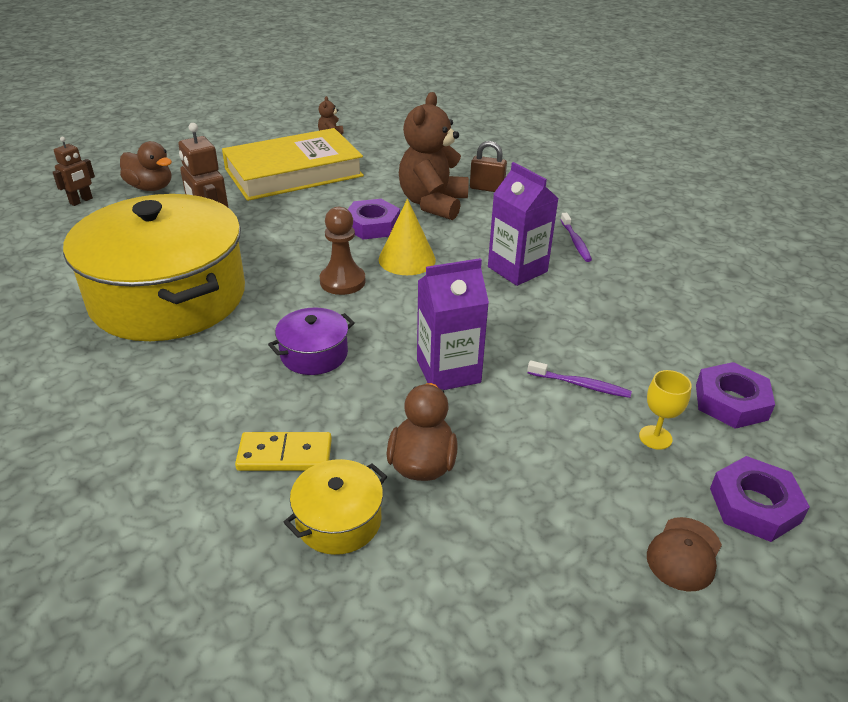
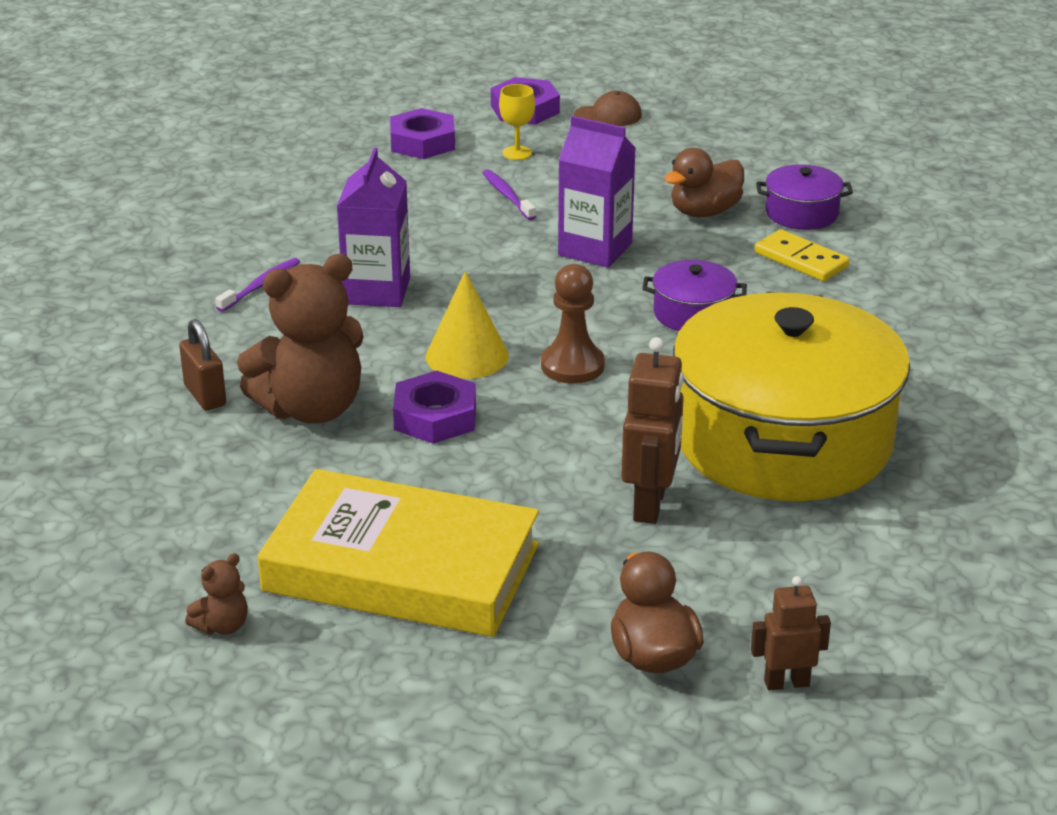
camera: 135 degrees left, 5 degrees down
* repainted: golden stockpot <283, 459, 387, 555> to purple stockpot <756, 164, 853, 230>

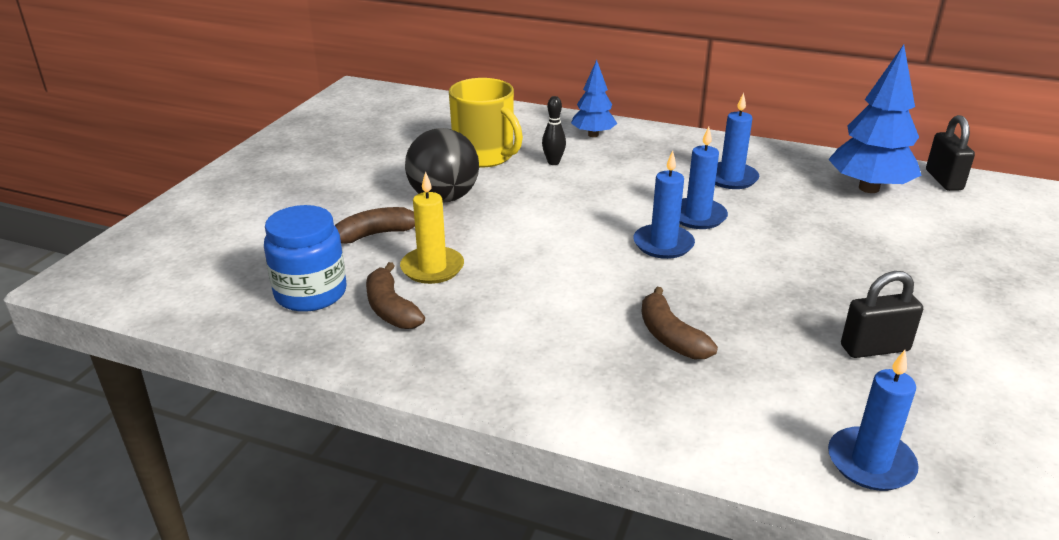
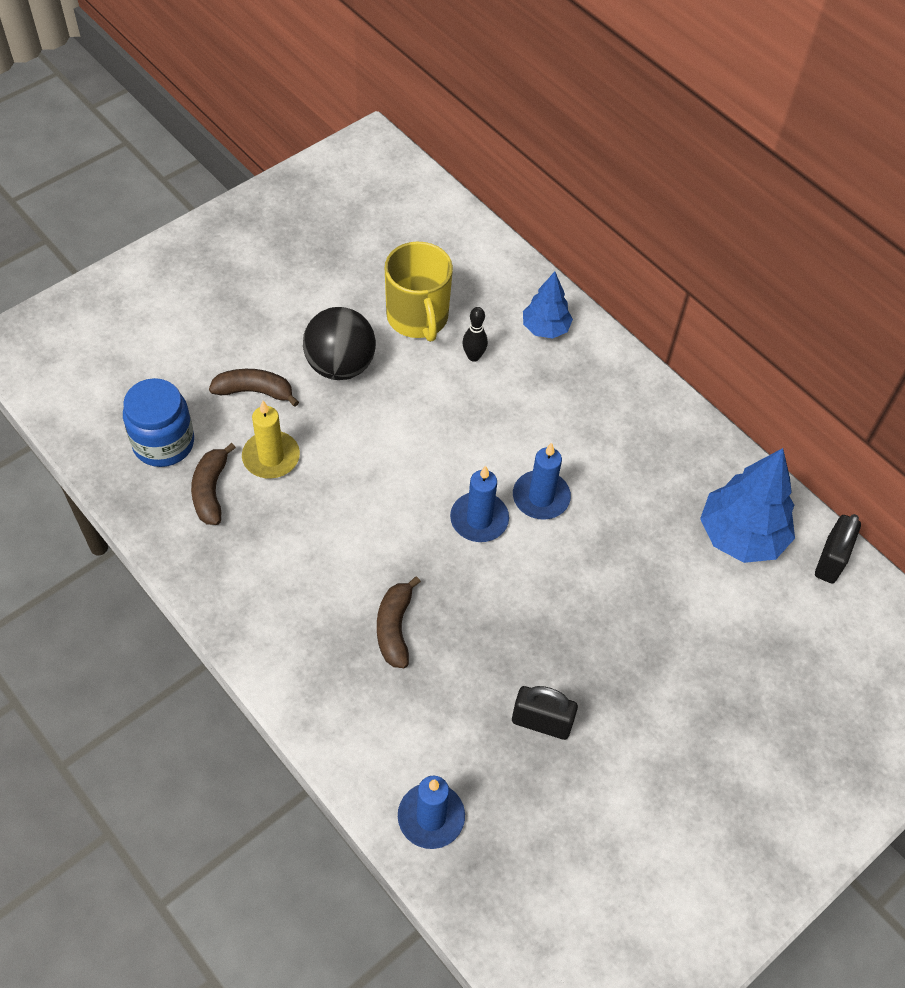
camera: 25 degrees right, 25 degrees up
* gone: blue candle <715, 92, 760, 189>

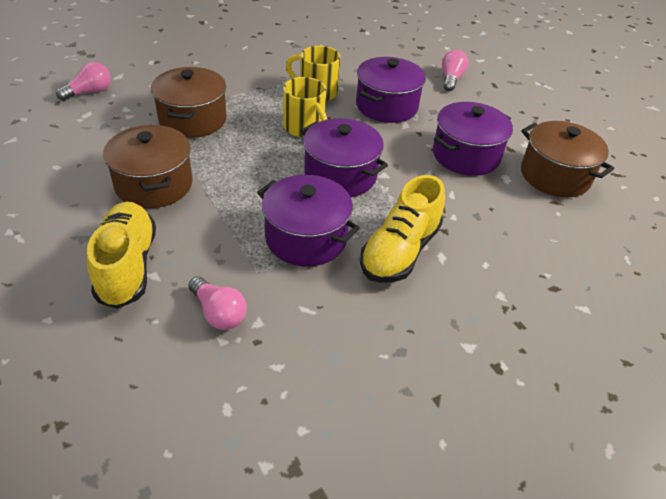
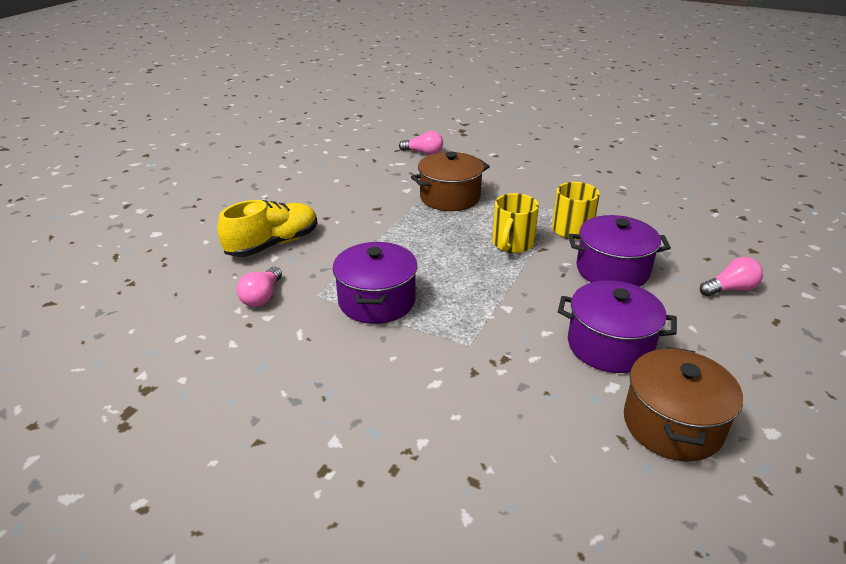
camera: 60 degrees right, 10 degrees down
* gone: purple stockpot <301, 118, 388, 197>
* gone: brown stockpot <103, 125, 193, 208>
* gone: golden sneaker <360, 175, 445, 283>

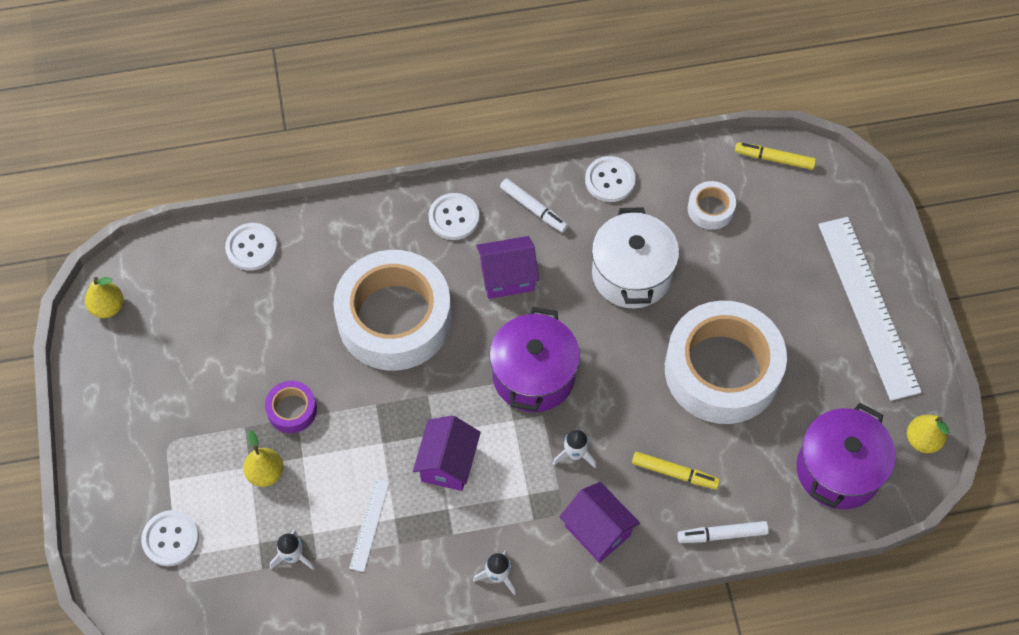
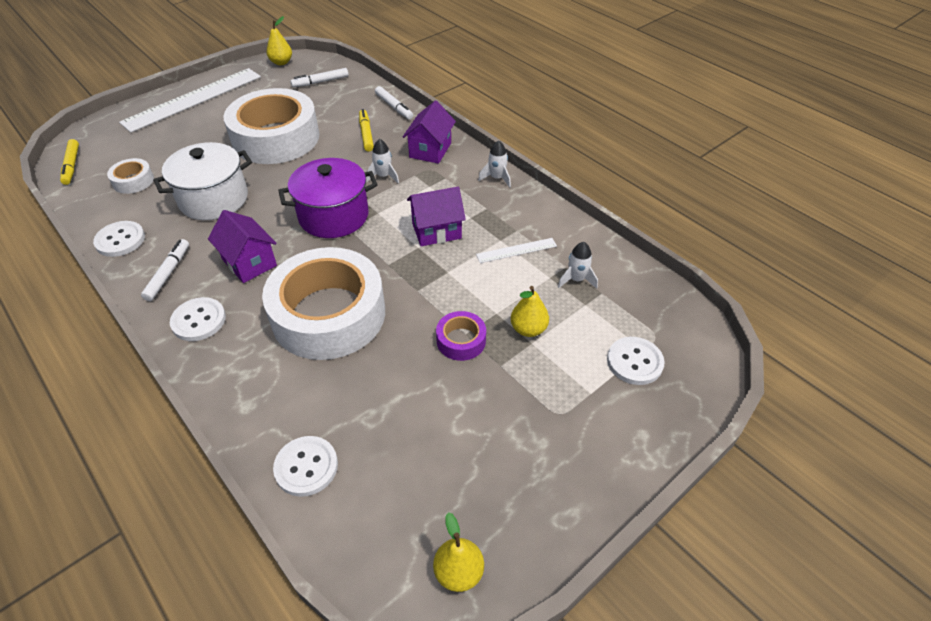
camera: 120 degrees left, 15 degrees down
* swapped: purple stockpot <797, 403, 896, 509> to white felt pen <291, 68, 349, 87>

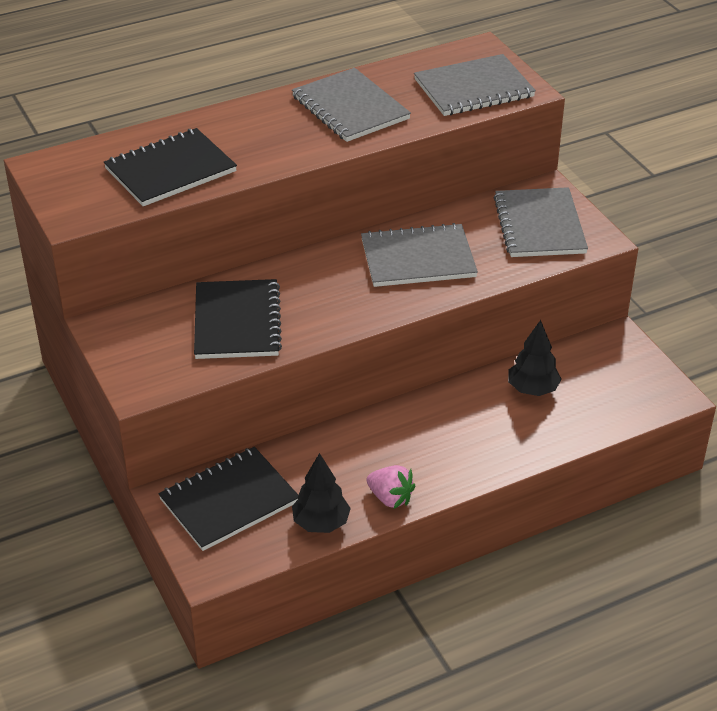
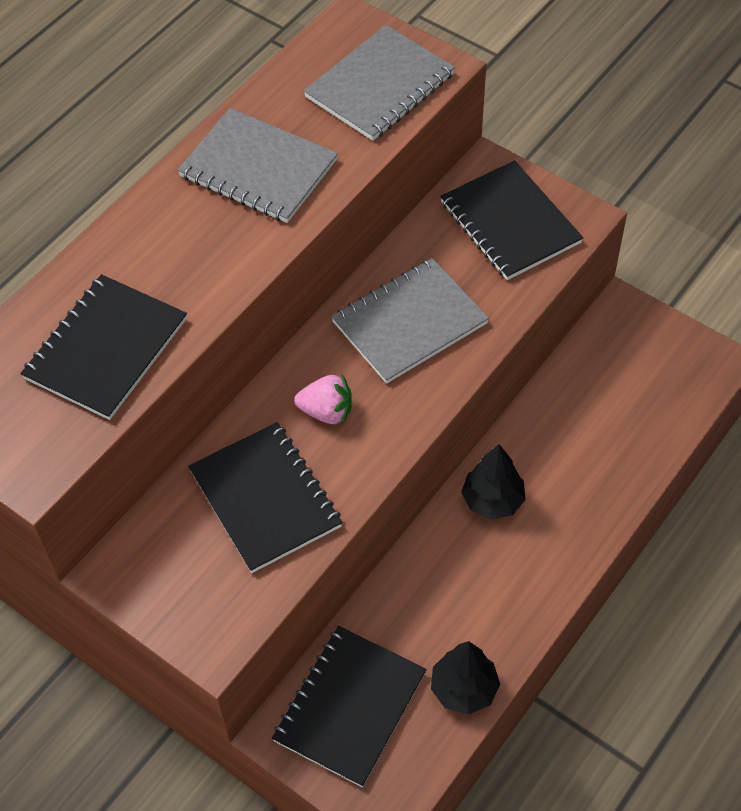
camera: 25 degrees left, 15 degrees up
* repainted: grey exercise book <494, 187, 588, 257> to ebony exercise book <440, 160, 583, 280>
* shifted: ebony fir tree <508, 320, 561, 396> to <461, 444, 526, 520>
* shifted: rose-pink berry <367, 465, 416, 509> to <294, 374, 352, 424>

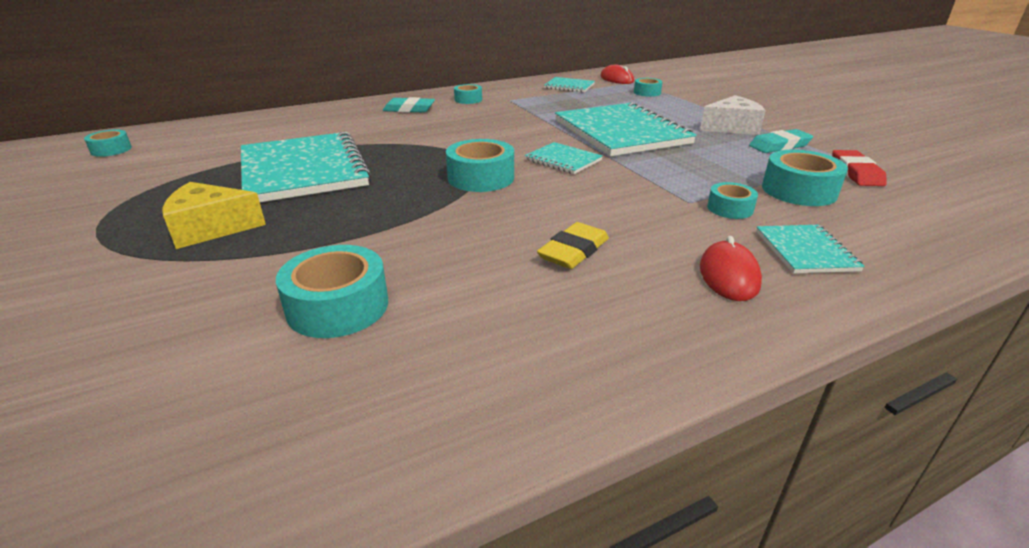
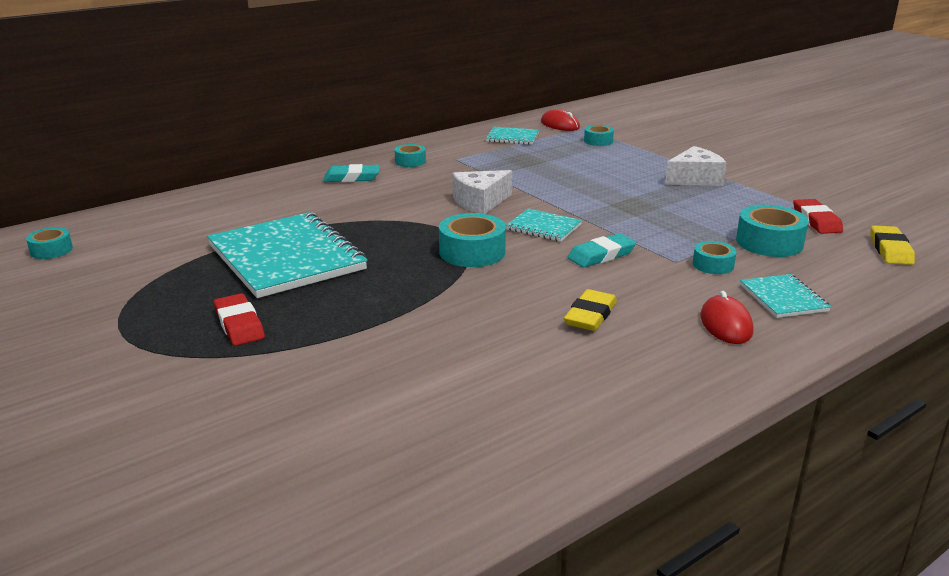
camera: 10 degrees left, 5 degrees down
* gone: teal exercise book <555, 102, 697, 156>
* shifted: teal gum eraser <749, 129, 813, 153> to <568, 233, 636, 267>
* swapped: golden cheese wedge <162, 182, 266, 249> to red gum eraser <214, 293, 265, 346>
* gone: teal roll of tape <276, 245, 388, 338>
* new: white cheese wedge <453, 170, 512, 214>
* new: golden gum eraser <871, 225, 915, 265>

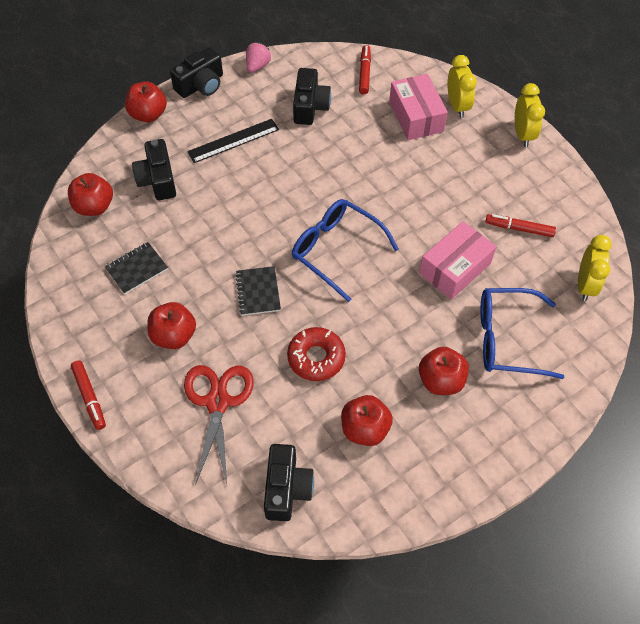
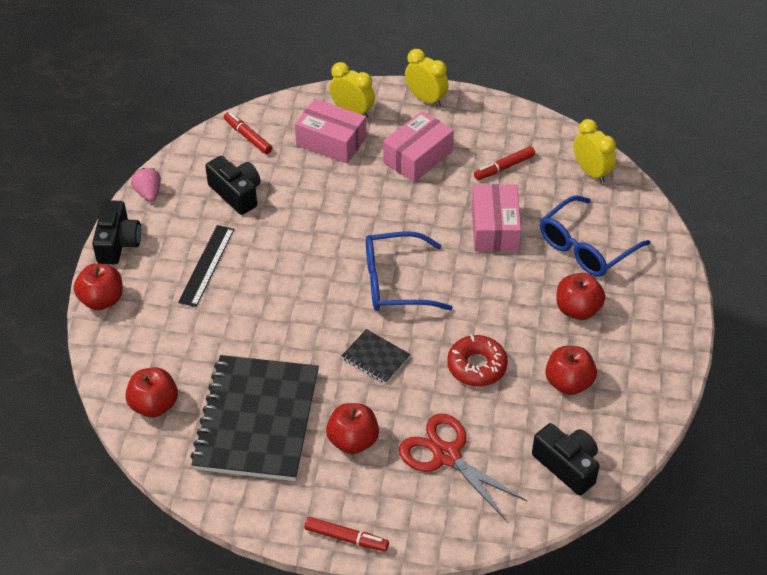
camera: 45 degrees left, 10 degrees down
* gone: ebony compact camera <132, 139, 176, 200>
* scaled: ebony exercise book <105, 242, 168, 294> = <190, 355, 319, 481> x2.35
* new: rose-pink parcel <383, 111, 454, 182>

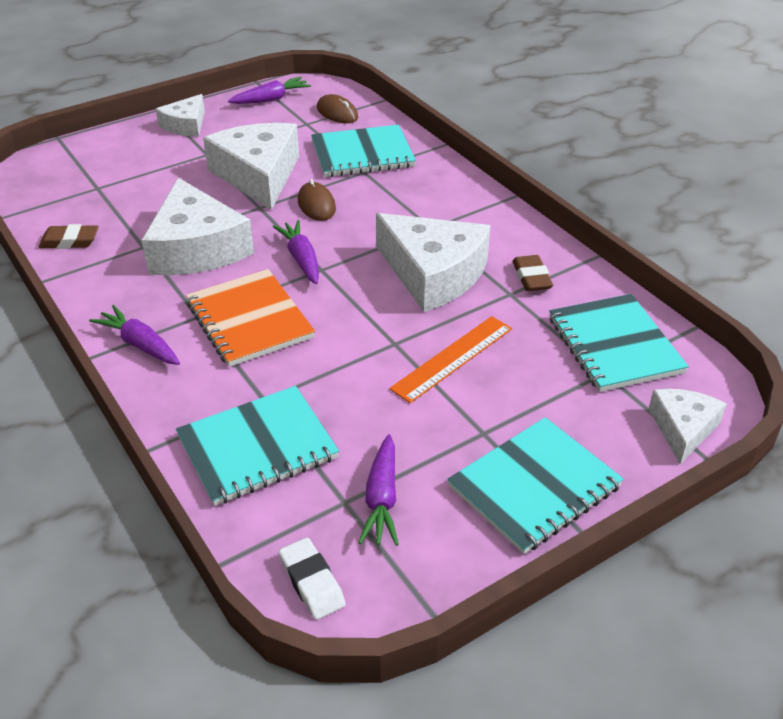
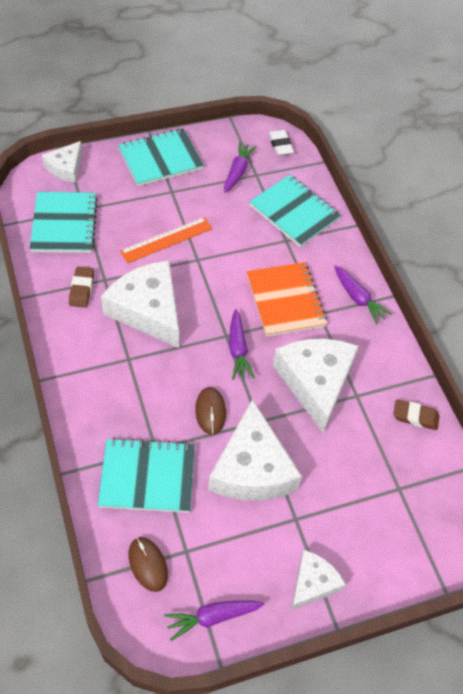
camera: 170 degrees left, 15 degrees up
* rotated: teal exercise book <176, 386, 339, 506> = <249, 175, 341, 247> 60 degrees clockwise

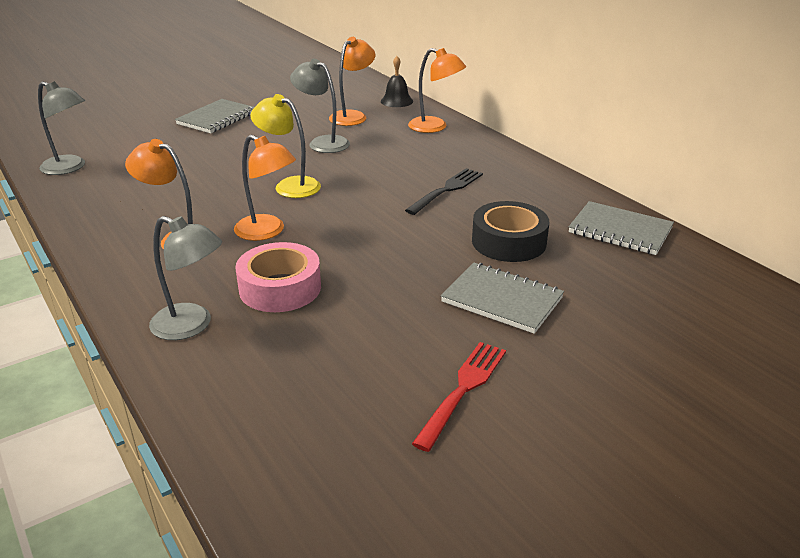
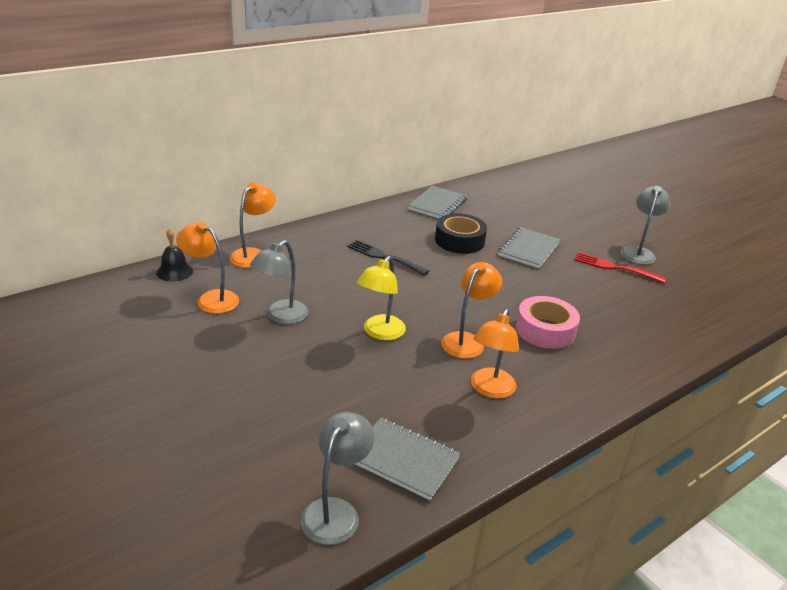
camera: 95 degrees left, 0 degrees up
* shifted: grey exercise book <175, 99, 254, 133> to <356, 418, 460, 500>
* shifted: grey lamp <149, 216, 222, 340> to <621, 186, 670, 265>

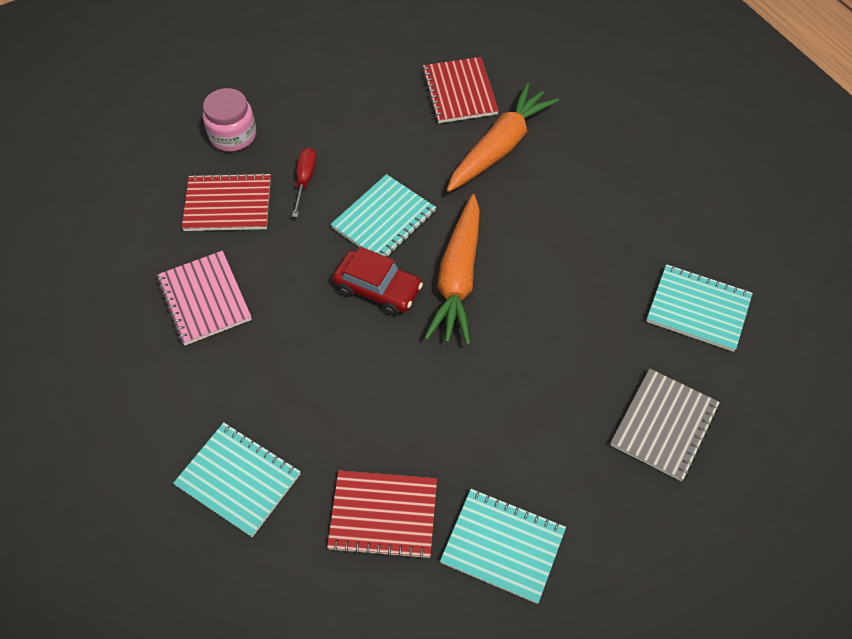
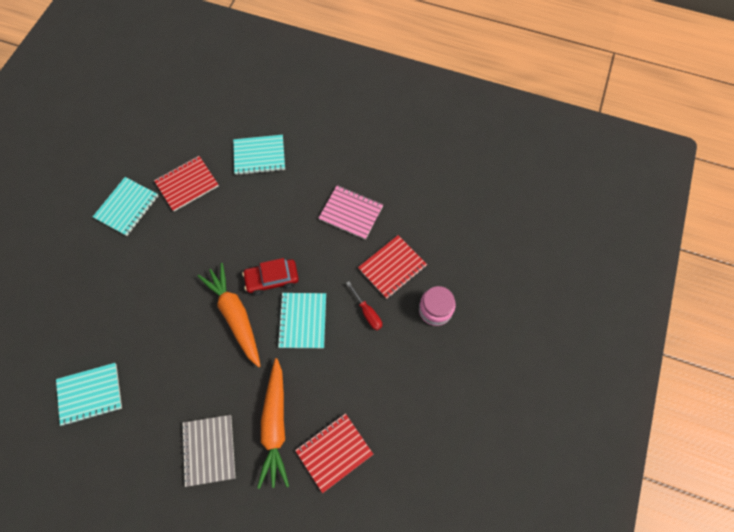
camera: 140 degrees right, 10 degrees up
* rotated: red exercise book <422, 57, 499, 123> = <295, 413, 373, 493> 75 degrees counterclockwise
* shifted: grey exercise book <611, 369, 720, 481> to <181, 415, 236, 487>
* rotated: teal exercise book <440, 489, 566, 604> = <93, 177, 158, 236> 45 degrees counterclockwise

